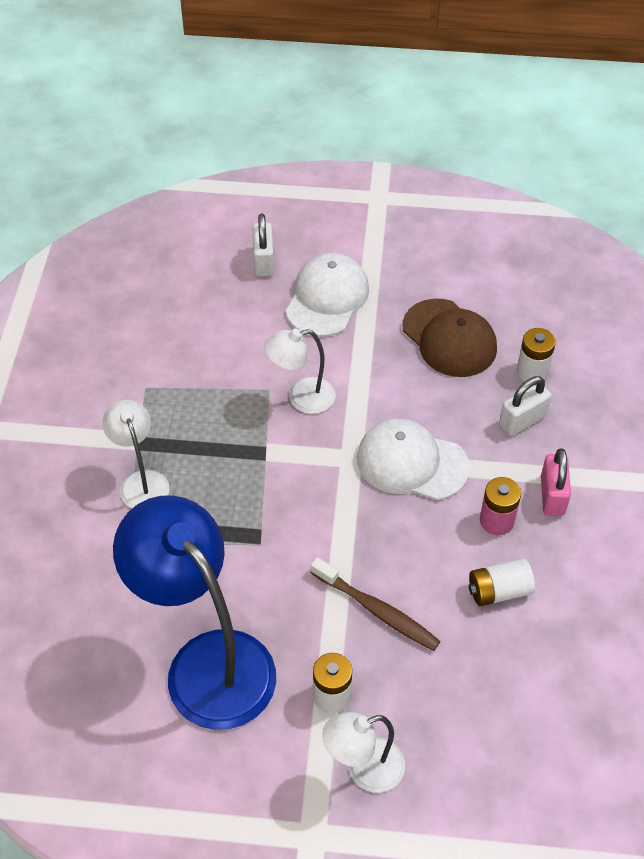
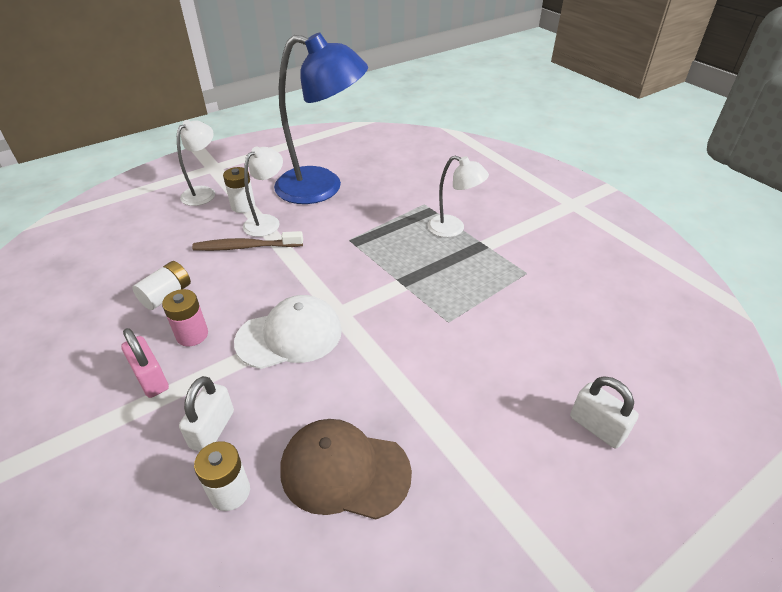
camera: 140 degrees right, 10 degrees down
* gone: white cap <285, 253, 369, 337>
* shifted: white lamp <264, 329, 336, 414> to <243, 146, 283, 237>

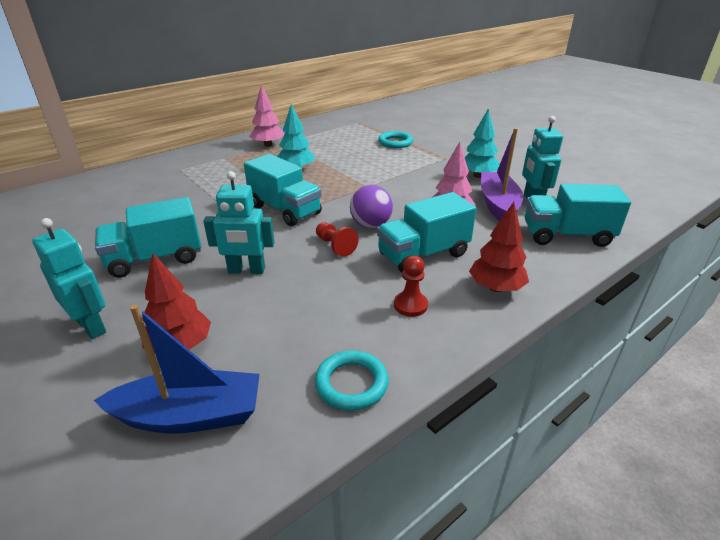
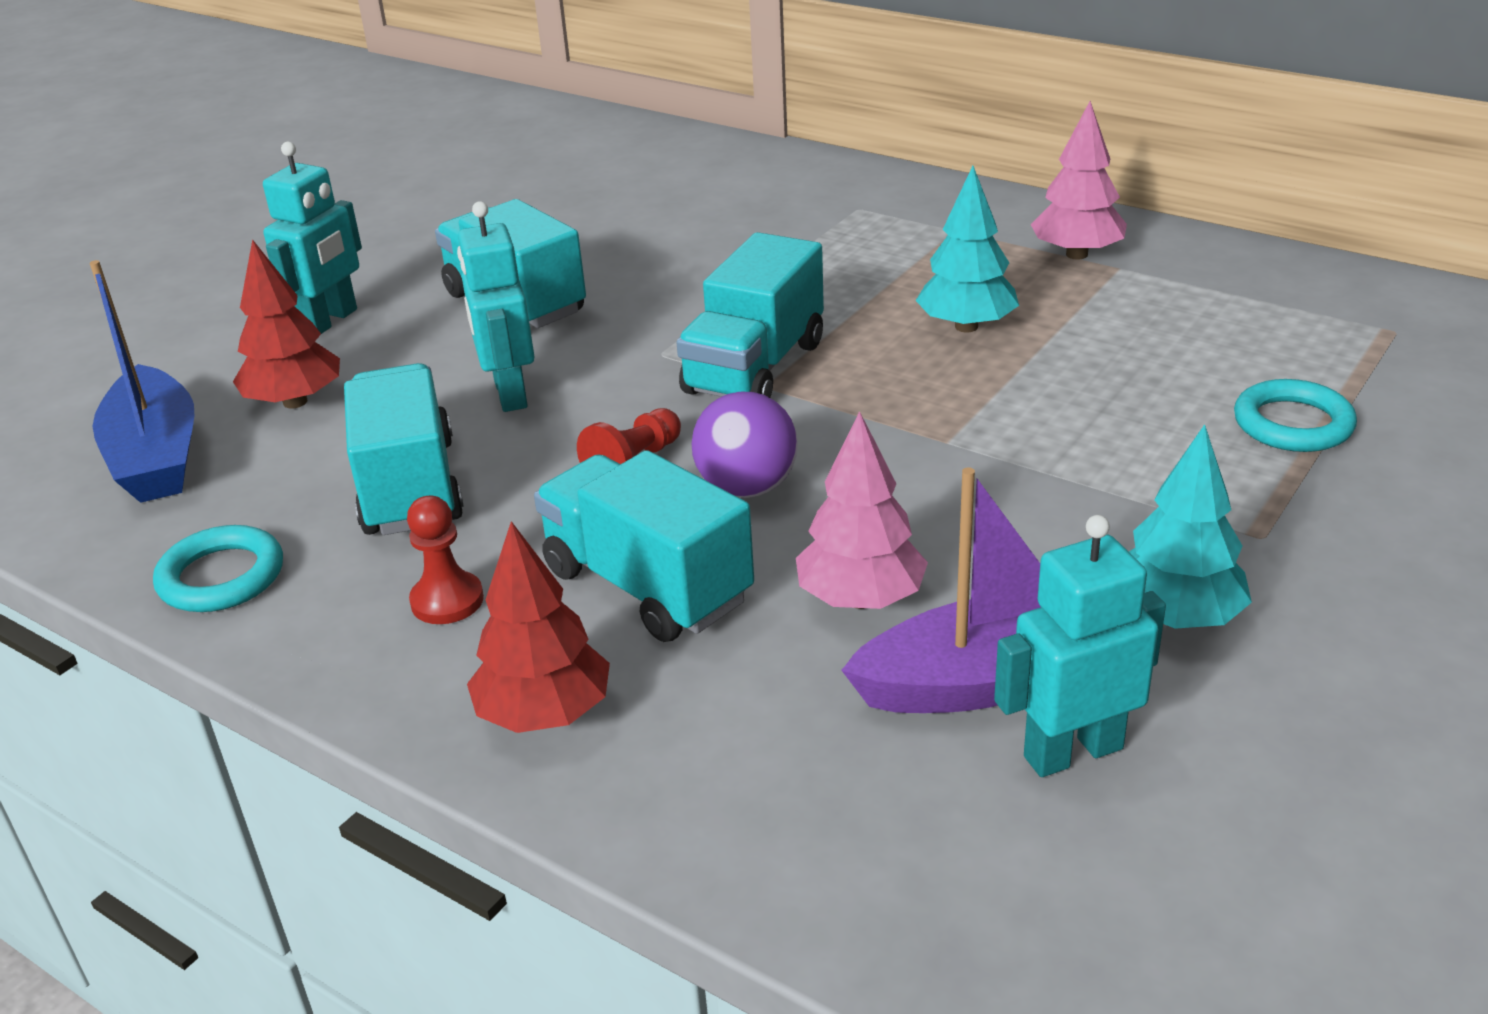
camera: 75 degrees right, 0 degrees up
* shifted: teal lorry <525, 184, 631, 247> to <344, 363, 464, 535>

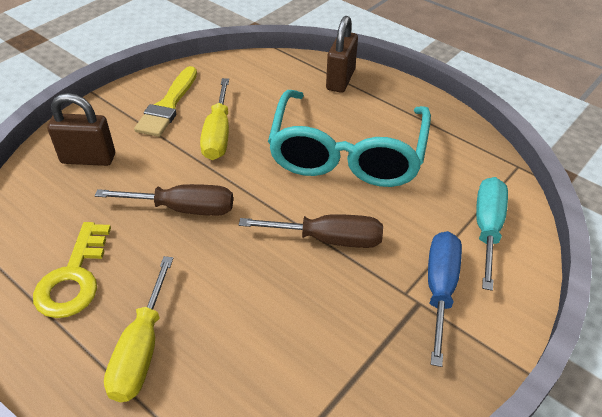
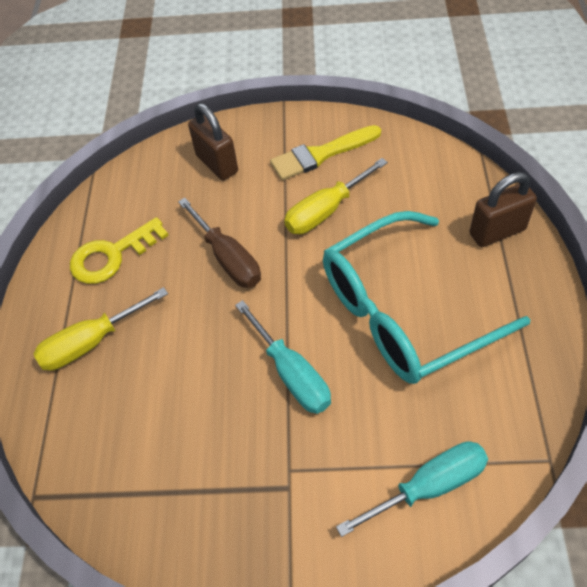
camera: 55 degrees right, 10 degrees up
* repainted: brown hand screwdriver <239, 214, 383, 248> to teal hand screwdriver <235, 300, 331, 414>
* gone: blue hand screwdriver <428, 231, 462, 367>

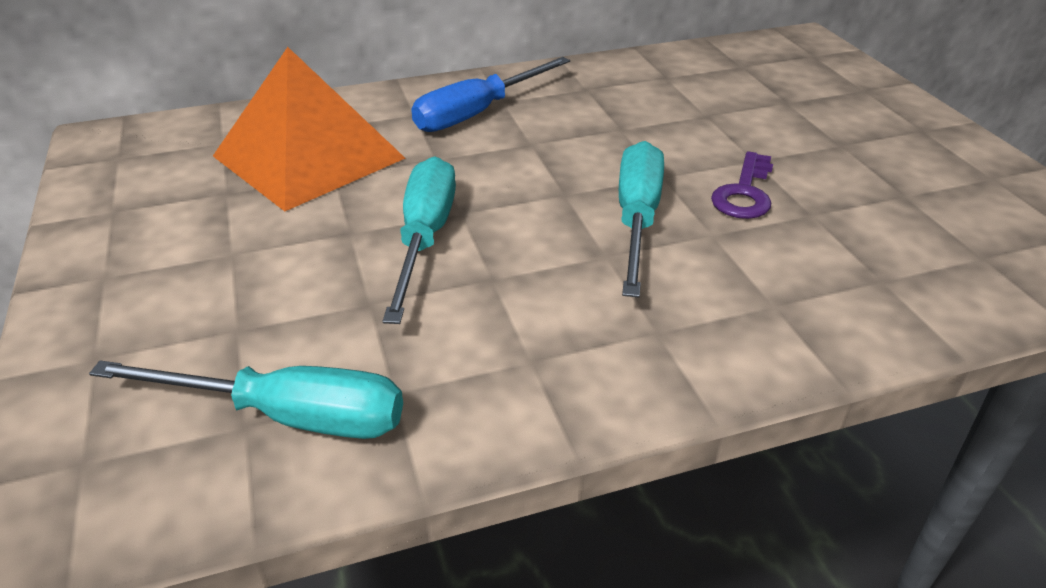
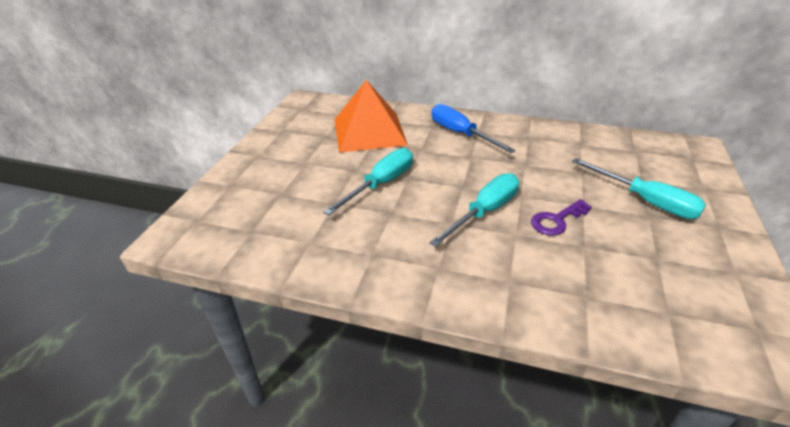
camera: 35 degrees right, 0 degrees up
* rotated: blue hand screwdriver <411, 57, 570, 132> = <432, 104, 516, 153> 60 degrees clockwise
* shifted: teal hand screwdriver <89, 361, 403, 439> to <572, 158, 706, 219>

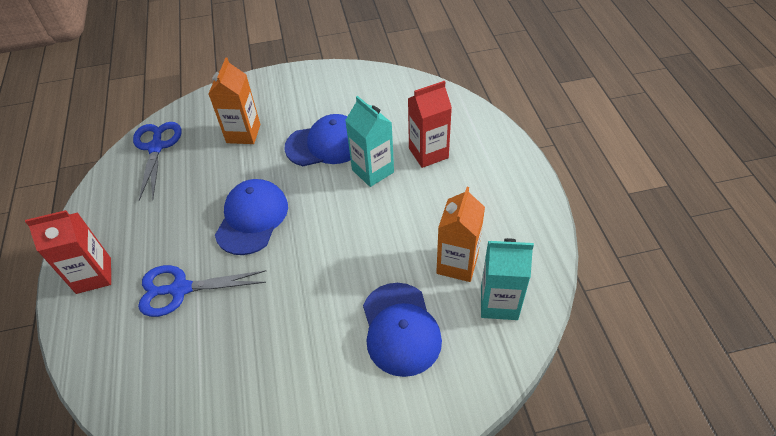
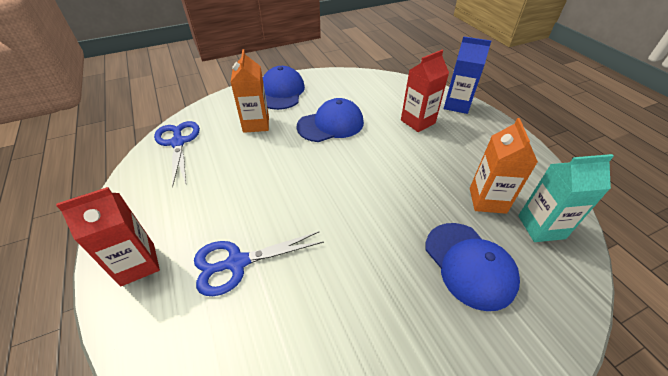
camera: 15 degrees left, 5 degrees down
* gone: teal juice carton <345, 96, 394, 187>
* shifted: blue cap <215, 179, 288, 255> to <263, 66, 305, 110>
* new: blue juice carton <444, 36, 491, 114>

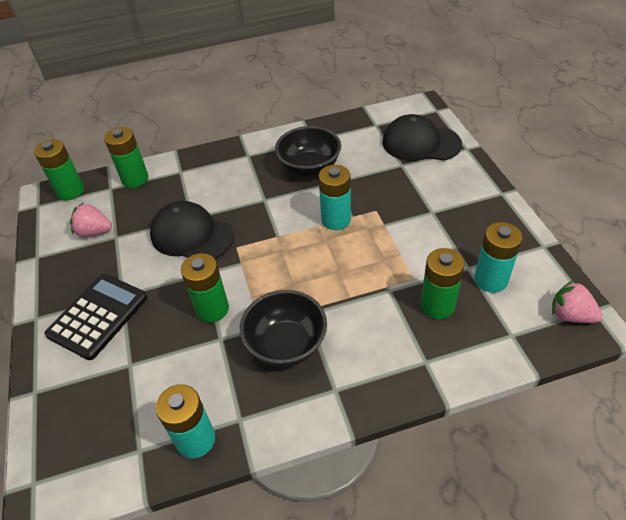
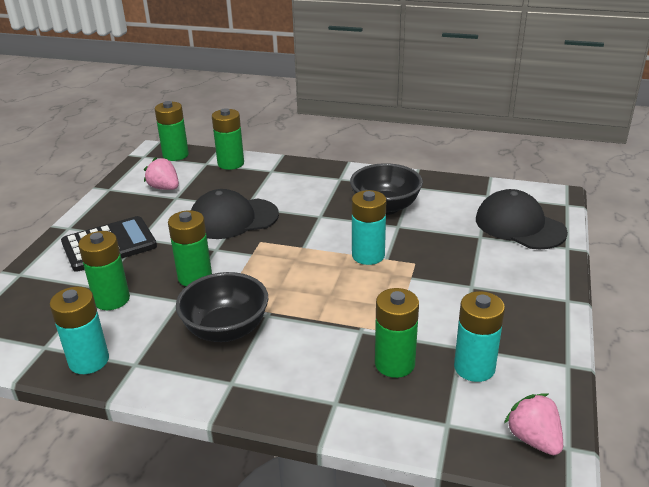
camera: 30 degrees right, 15 degrees down
* rotated: ebony cap <150, 201, 234, 259> = <191, 189, 279, 239> 75 degrees counterclockwise
* new: green battery <78, 231, 130, 310>

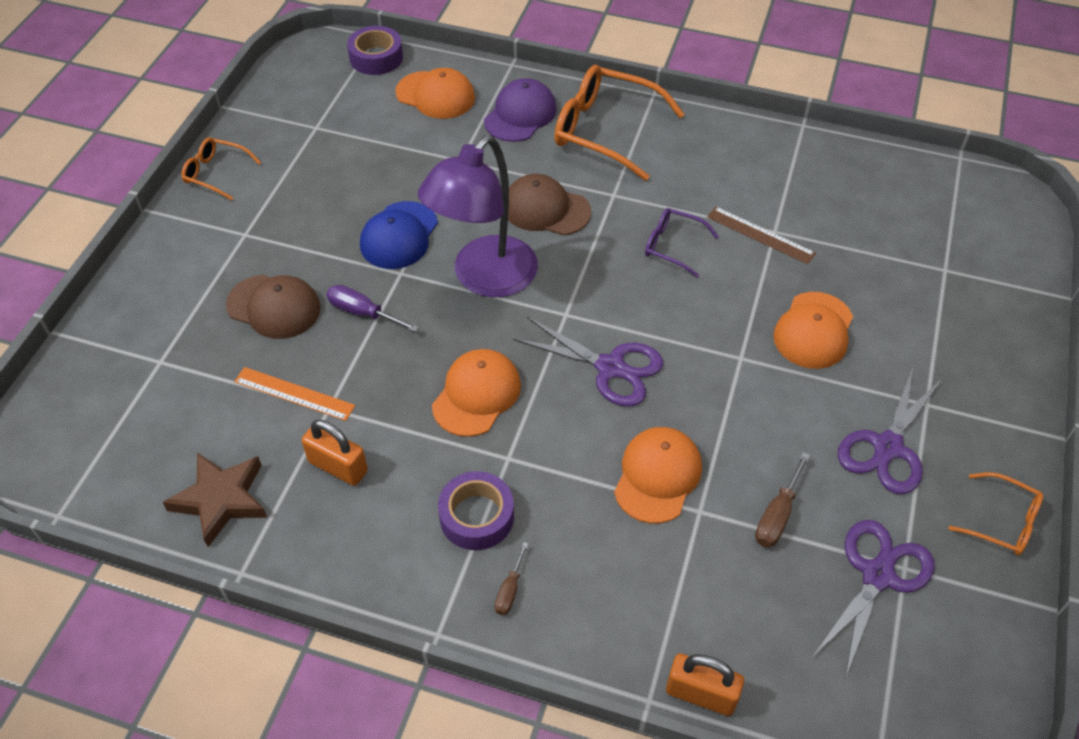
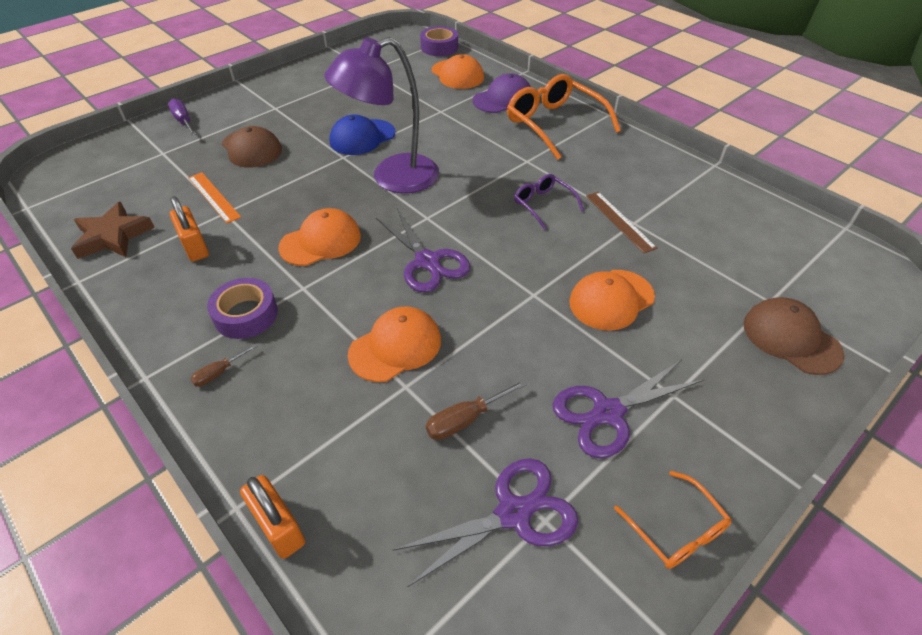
camera: 30 degrees right, 5 degrees down
* gone: bright orange glasses <181, 138, 261, 200>
* shifted: brown cap <508, 174, 591, 236> to <743, 297, 844, 375>
* shifted: purple hand screwdriver <327, 285, 419, 332> to <168, 98, 196, 135>

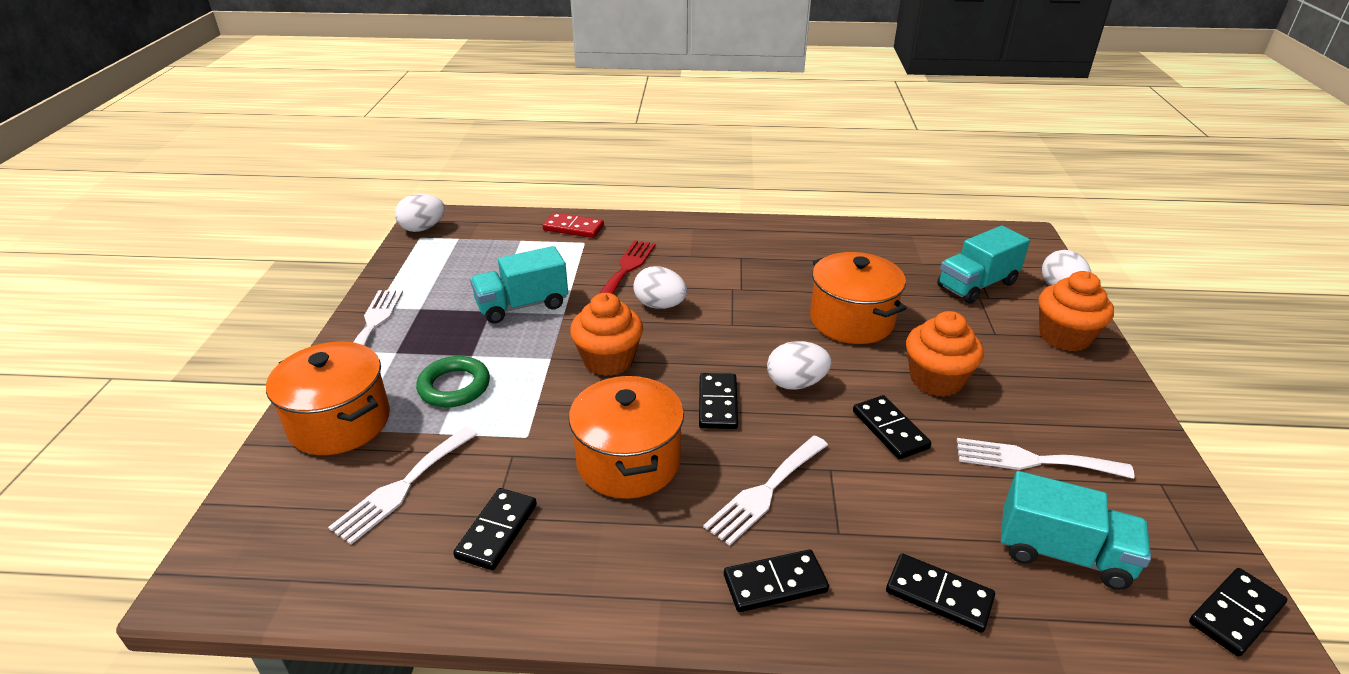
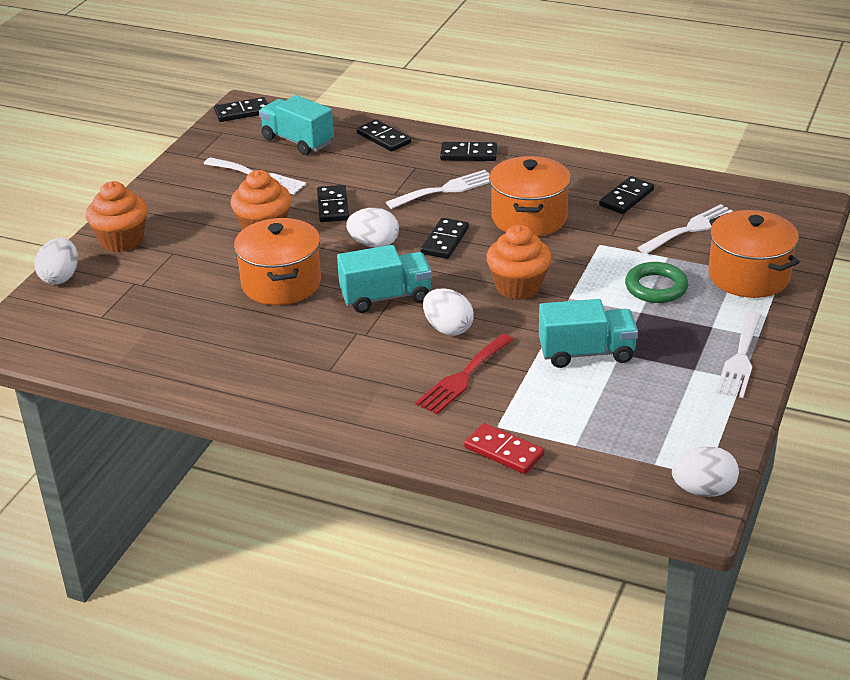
camera: 160 degrees left, 0 degrees up
* shifted: teal lorry <937, 226, 1030, 304> to <337, 245, 432, 313>

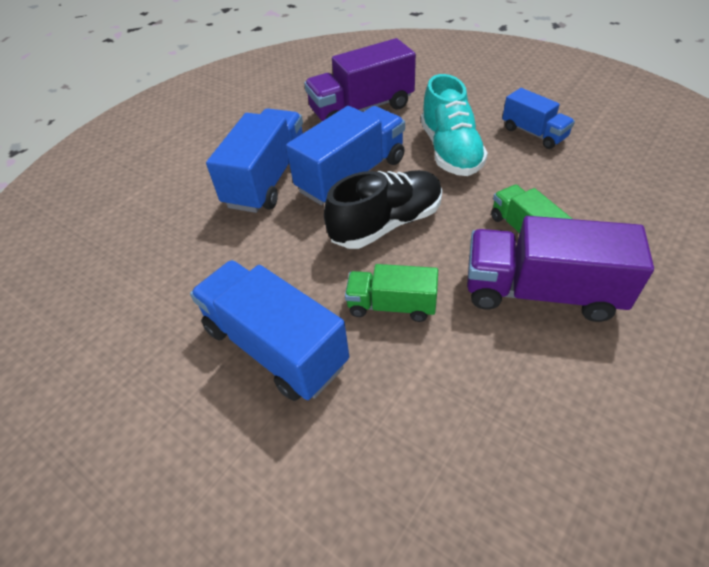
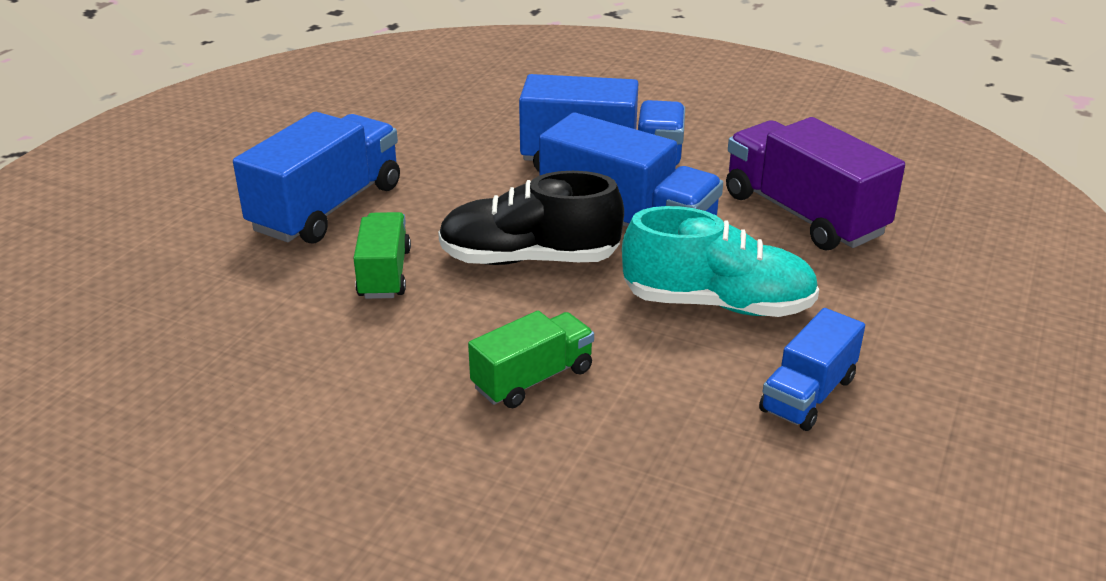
camera: 75 degrees right, 15 degrees down
* rotated: teal sneaker <421, 74, 488, 176> = <622, 206, 819, 317> 150 degrees counterclockwise
* rotated: ebony sneaker <324, 170, 442, 249> = <438, 171, 624, 265> 135 degrees clockwise
* gone: purple lorry <467, 216, 654, 322>

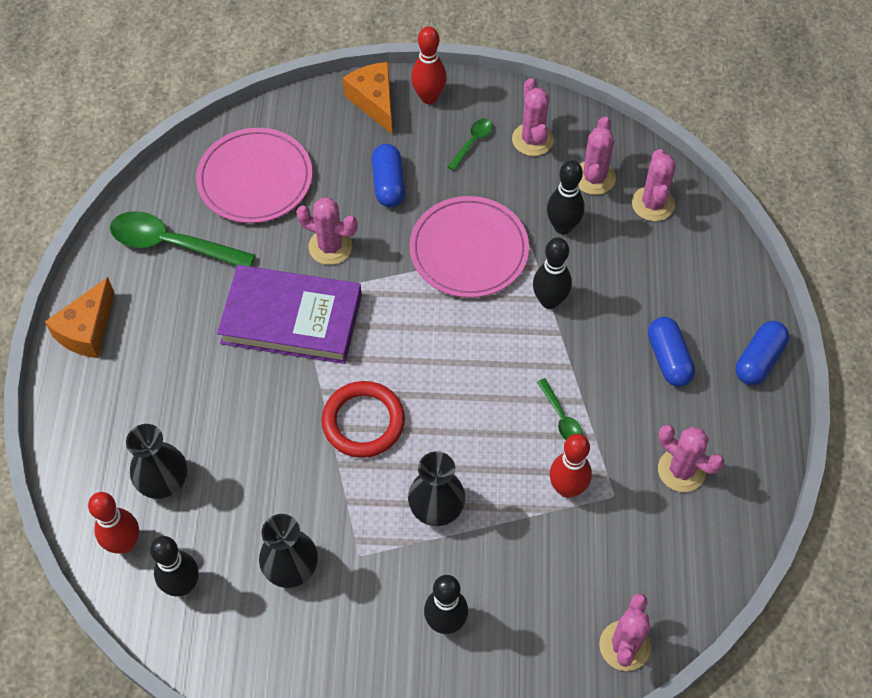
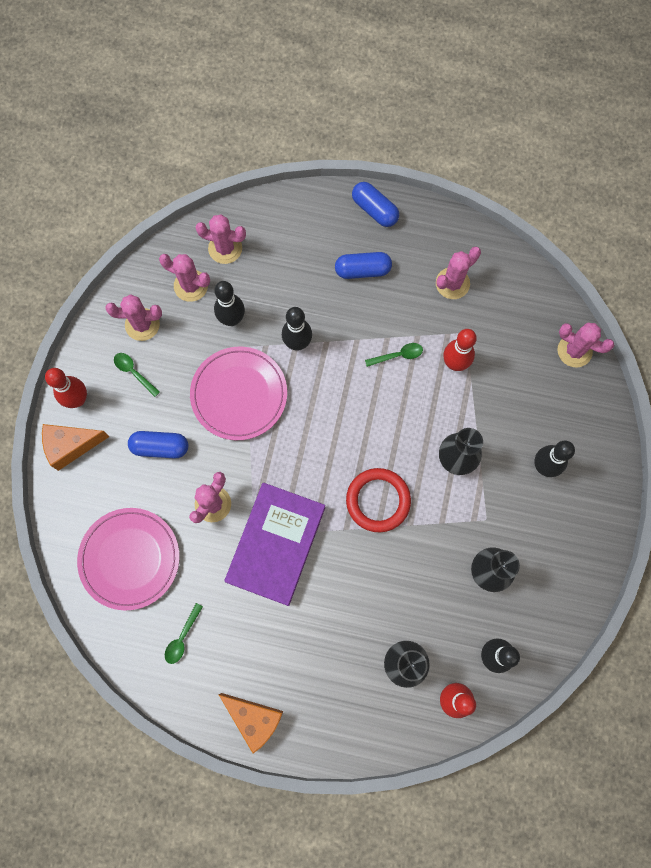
camera: 80 degrees left, 15 degrees up
* scaled: green tablespoon <110, 211, 256, 267> = <165, 603, 203, 664> x0.49

